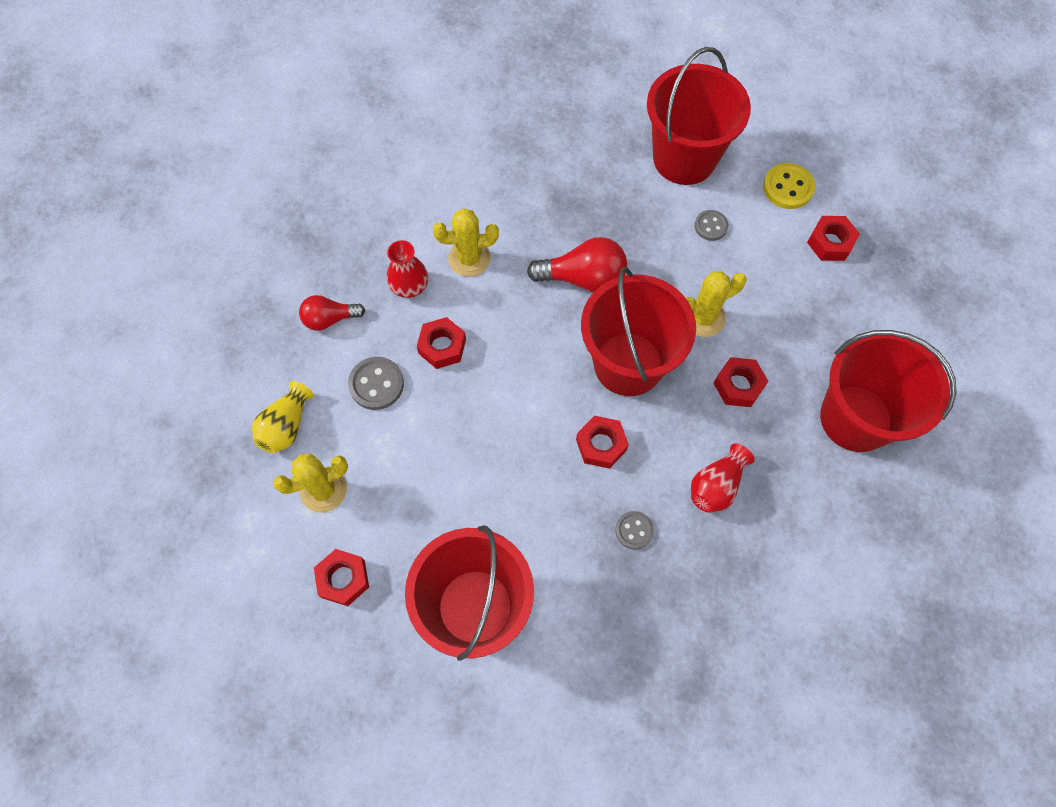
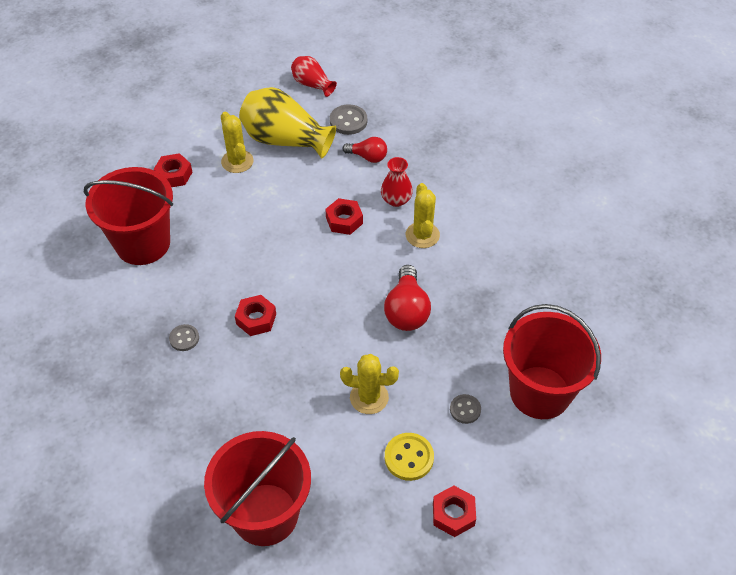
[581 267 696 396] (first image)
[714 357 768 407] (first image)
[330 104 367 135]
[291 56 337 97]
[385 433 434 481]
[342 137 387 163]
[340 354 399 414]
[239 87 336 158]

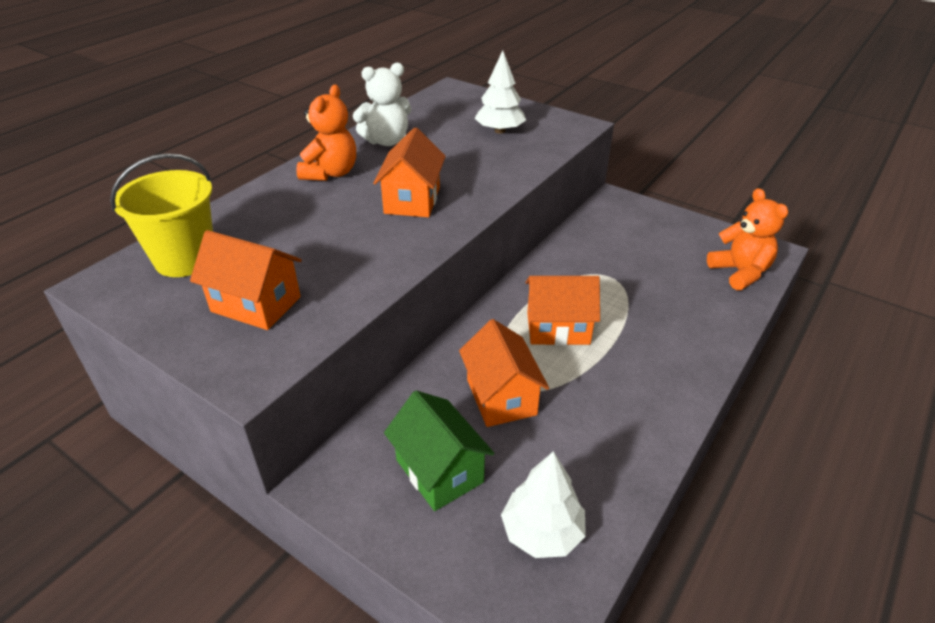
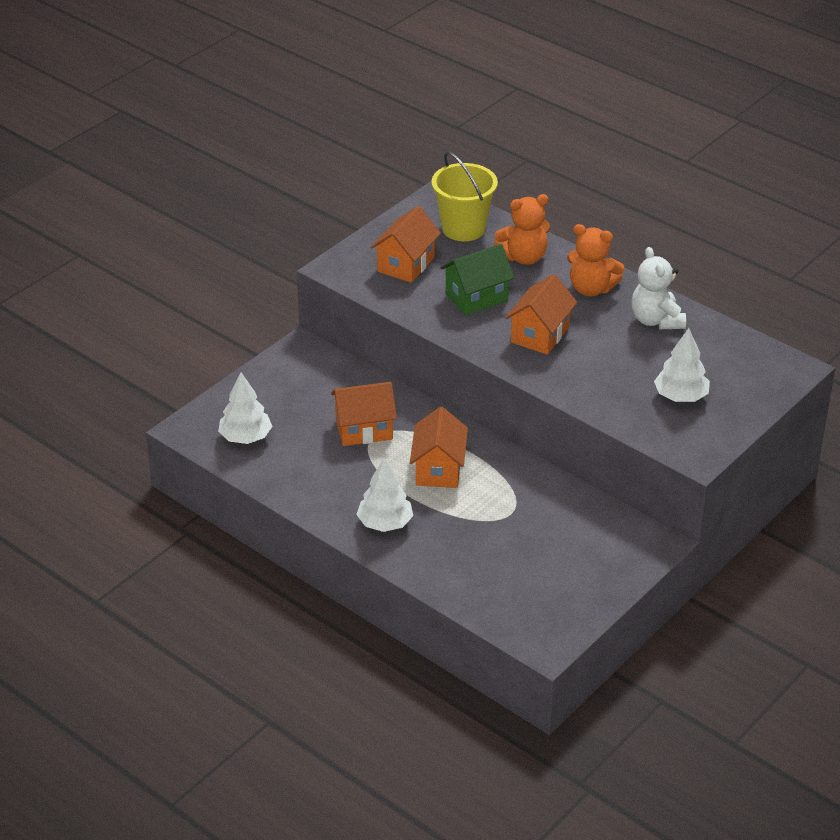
[356 458 413 532]
[441 244 514 315]
[494 194 550 265]
[505 274 577 355]

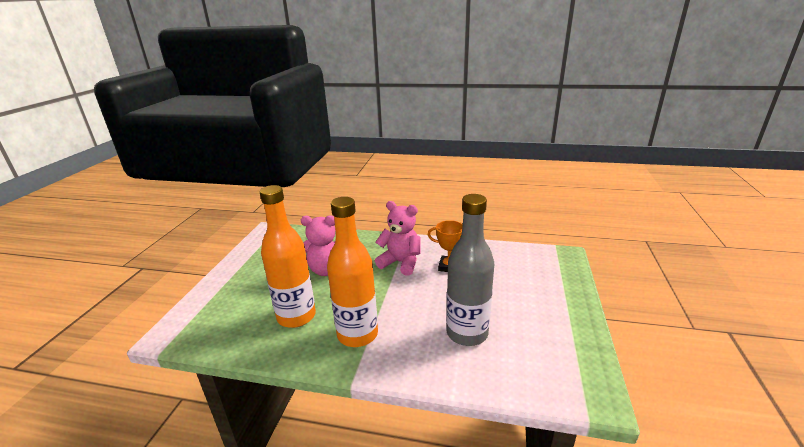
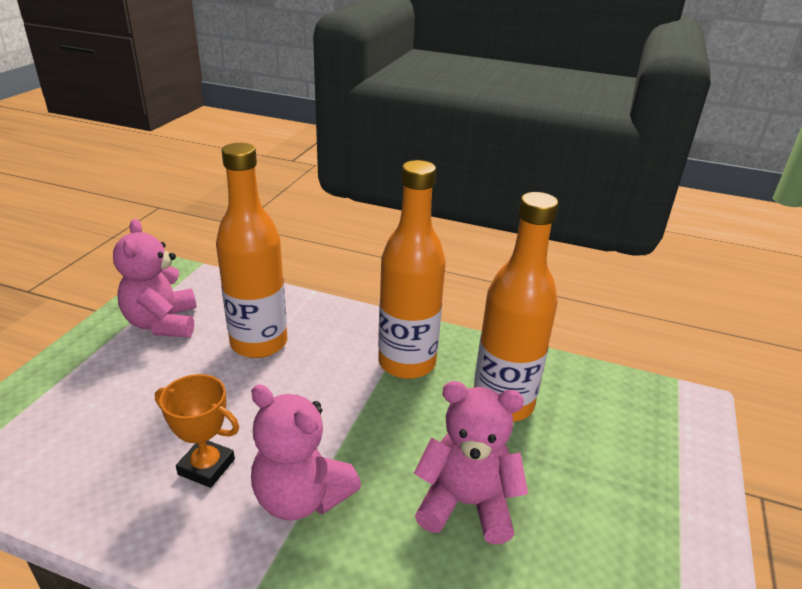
[113 219 197 337]
[216 143 287 358]

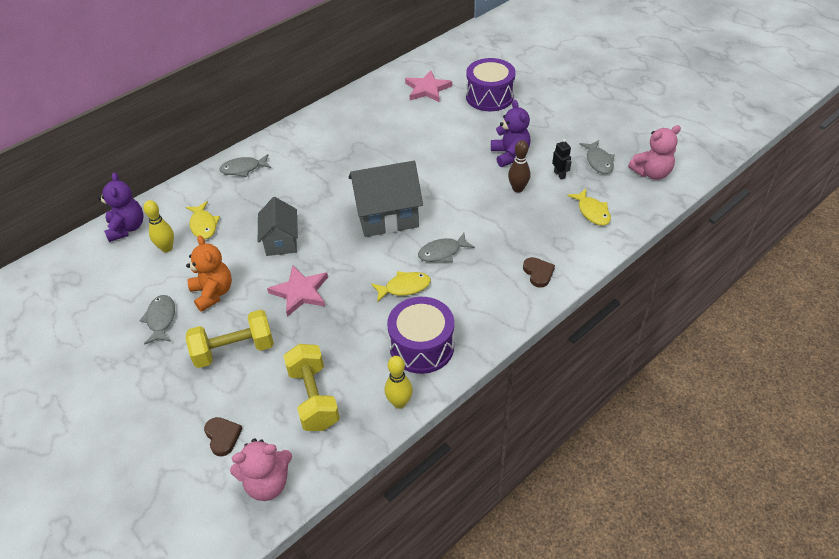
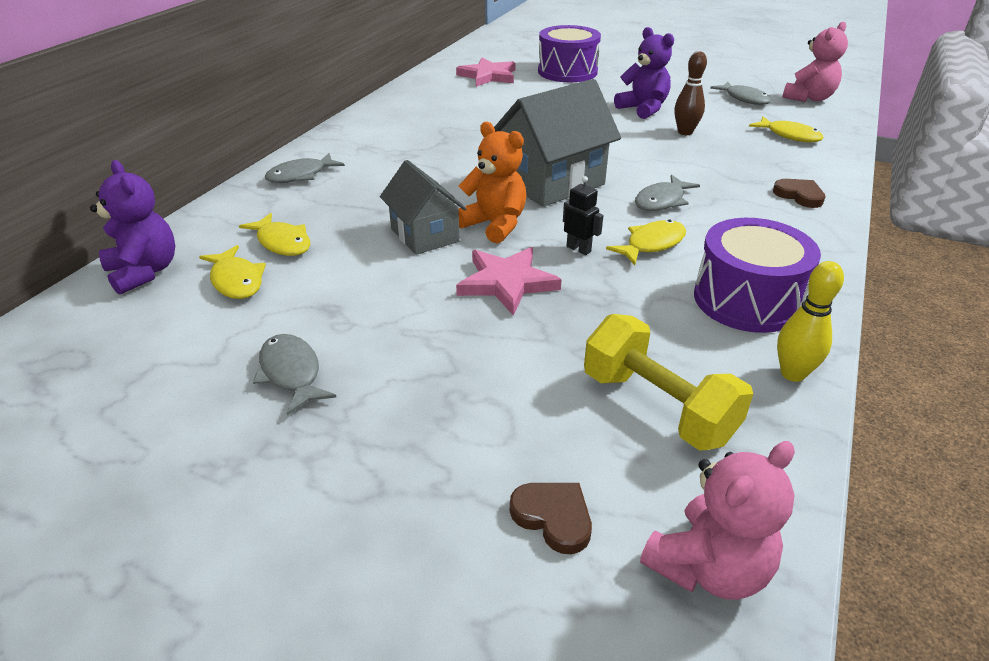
[186 310 274 368] (first image)
[458 122 527 244]
[563 176 603 255]
[199 245 266 299]

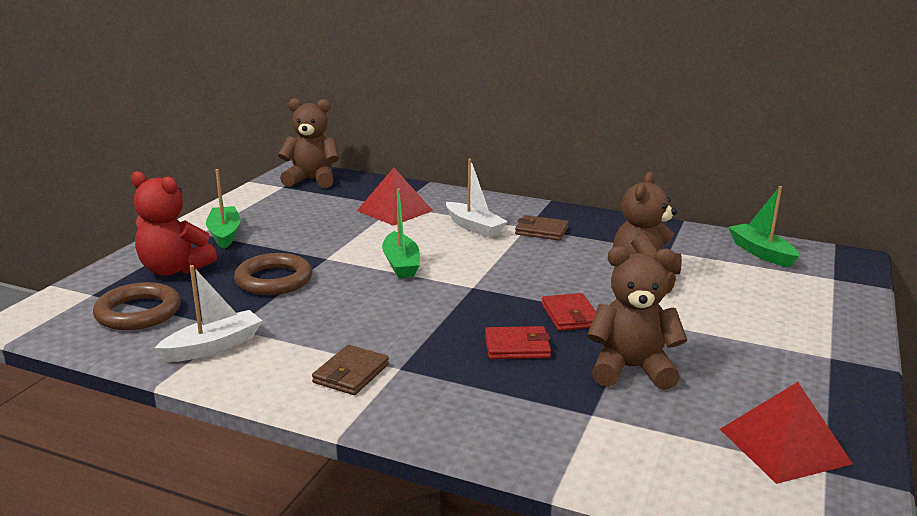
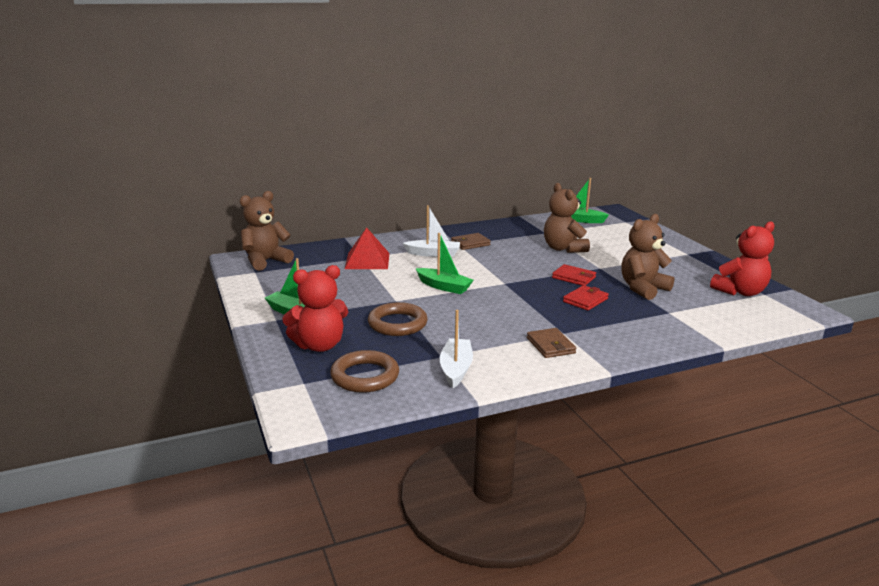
[710 221 775 296]

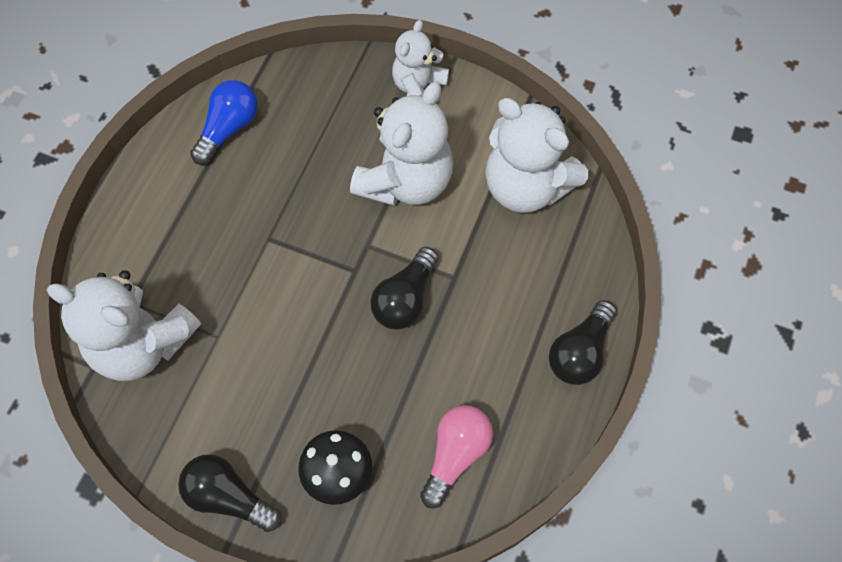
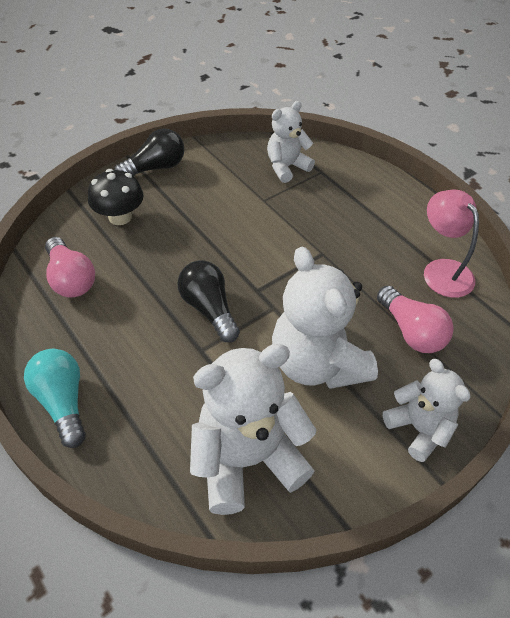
[377 285 454 353]
[424 189 479 298]
[24 349 86 448]
[267 101 315 183]

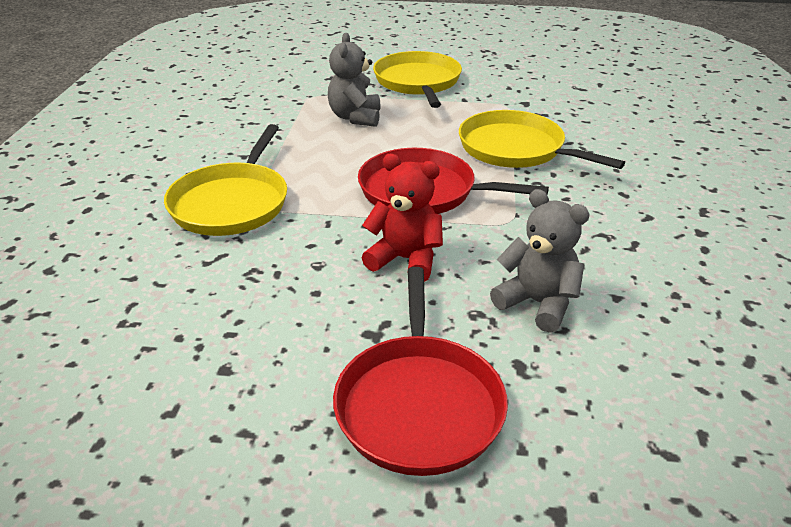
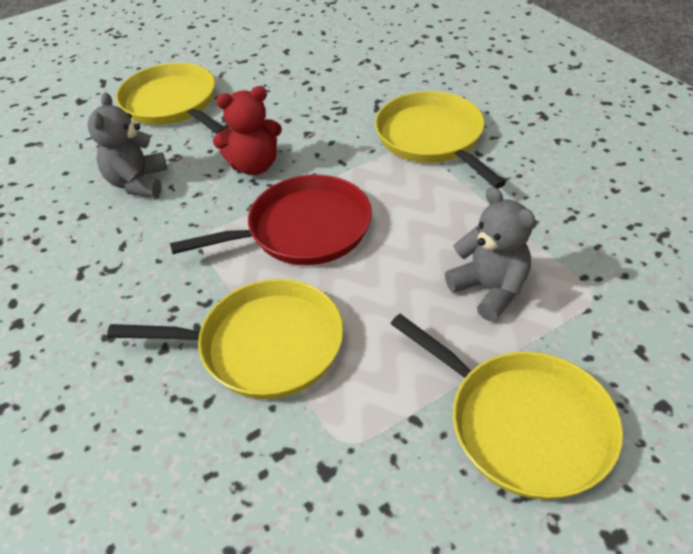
[116 63 225 134]
[88 92 167 198]

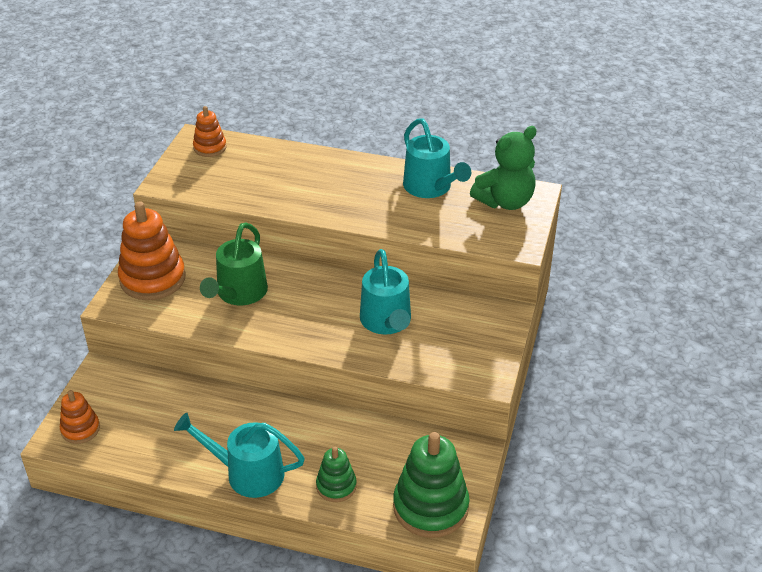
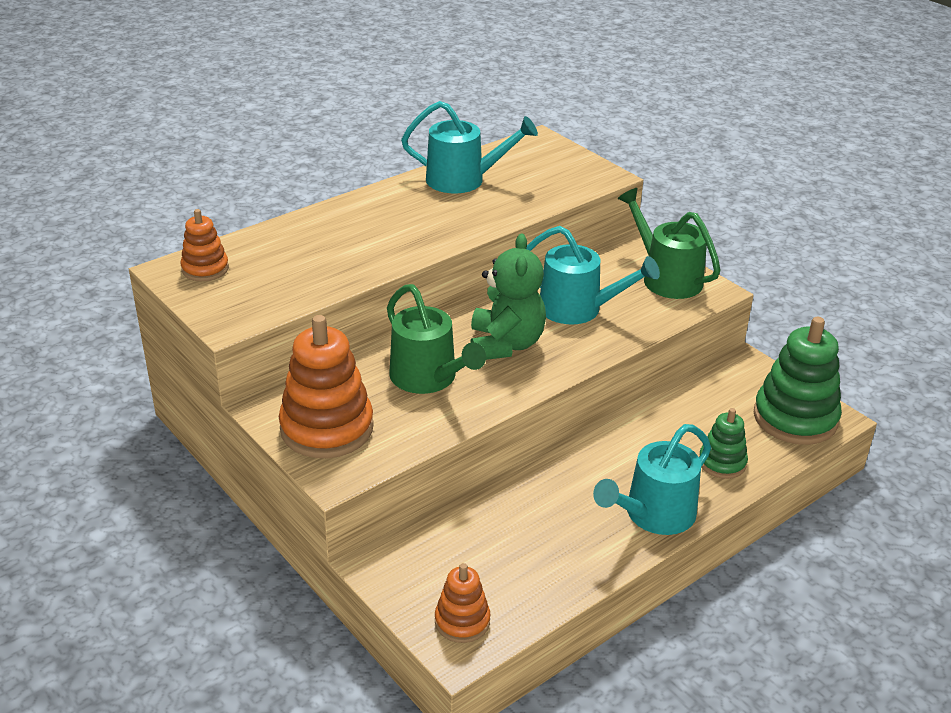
[618 188 721 299]
[470 234 546 360]

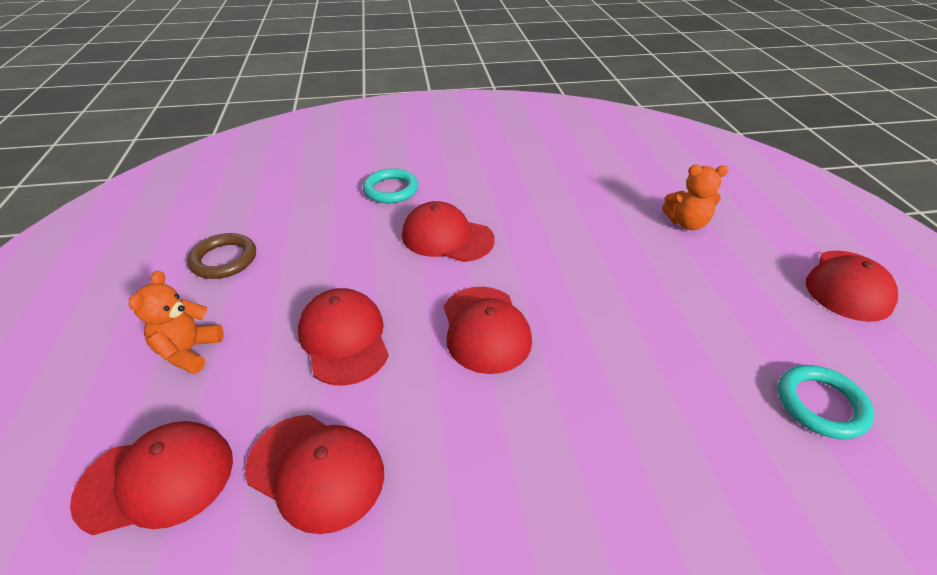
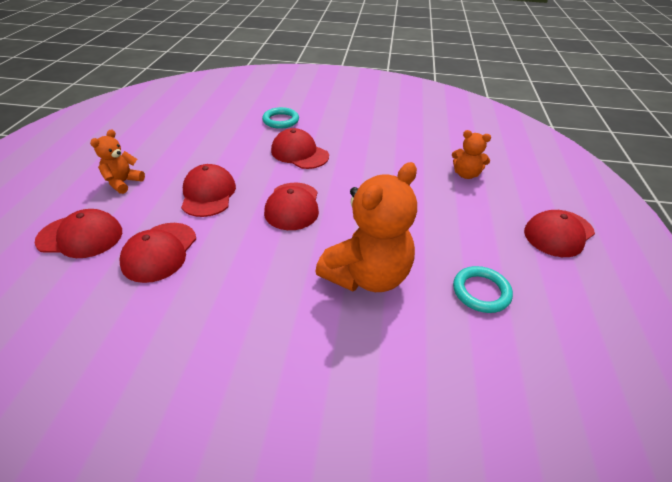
[187 233 256 279] (first image)
[315 162 417 292]
[120 223 196 283]

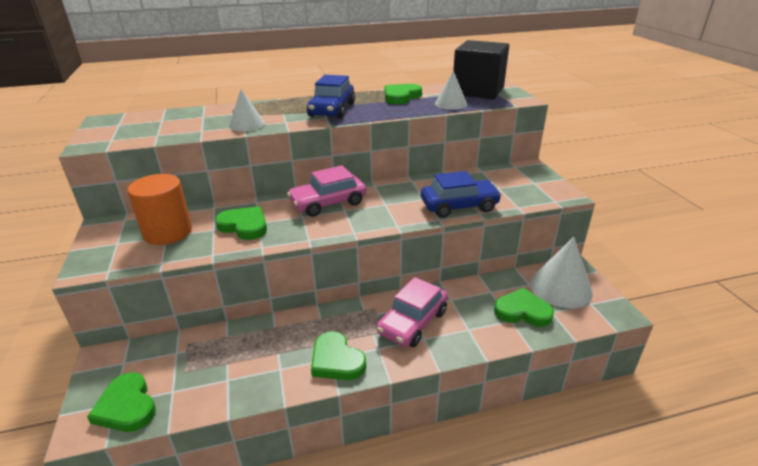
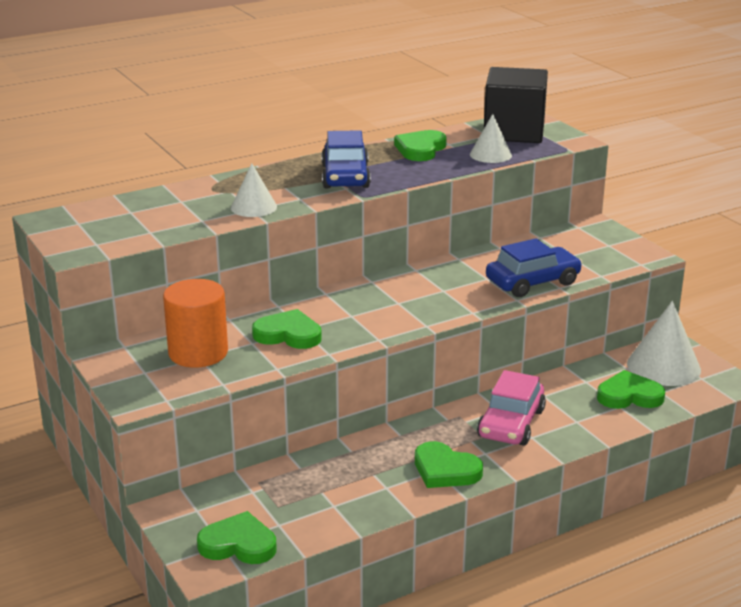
[287 165 366 217] (first image)
[197 511 277 564]

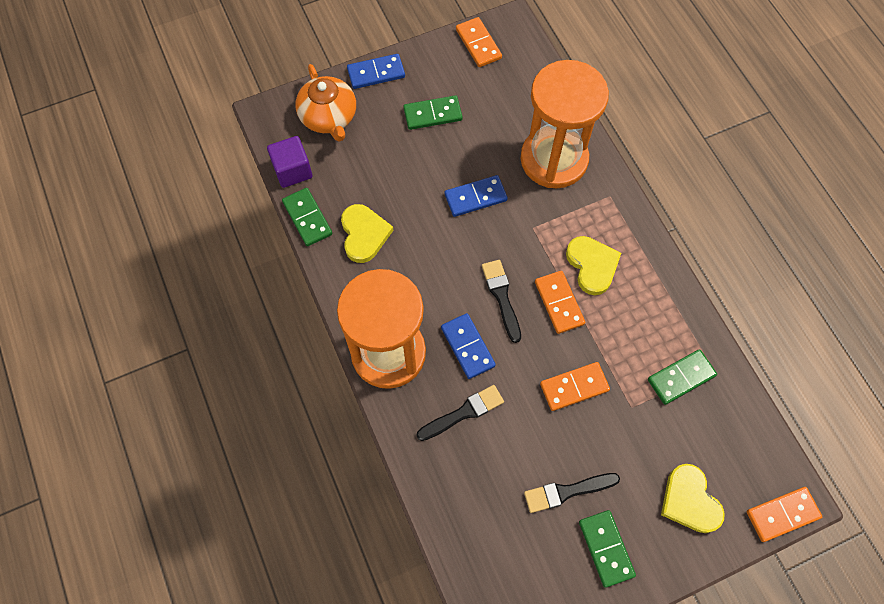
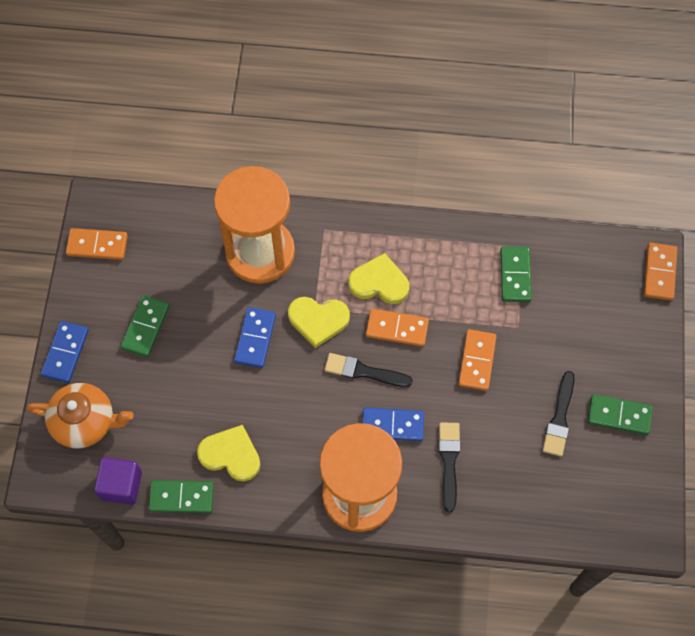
[288 297 350 348]

